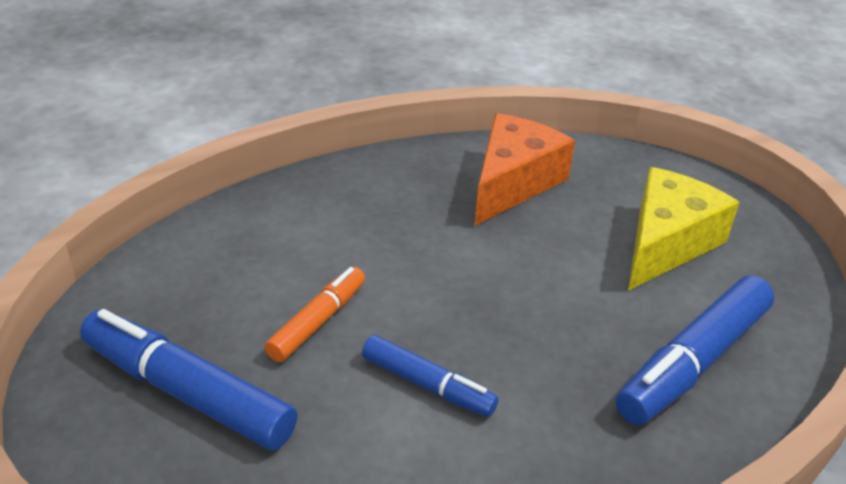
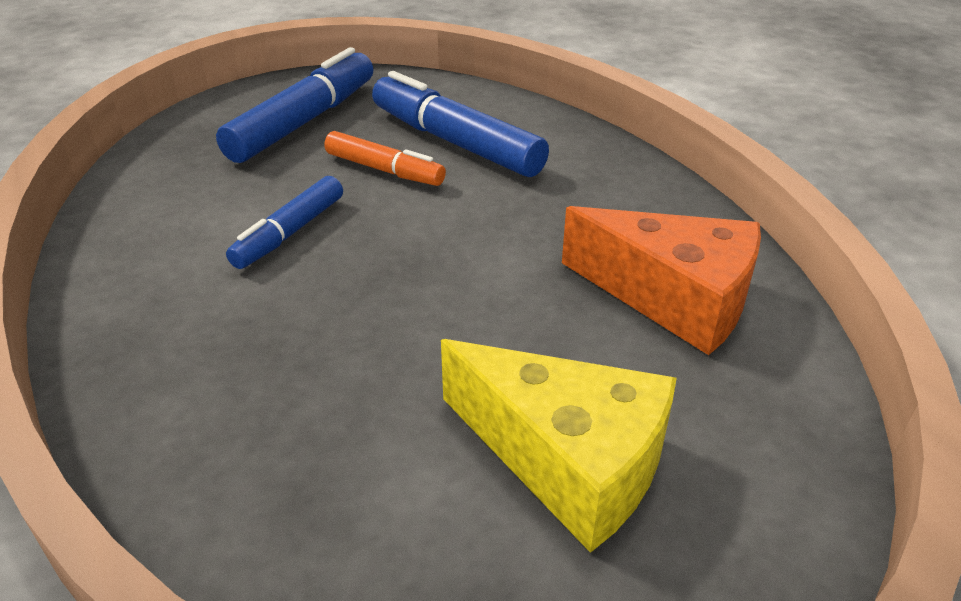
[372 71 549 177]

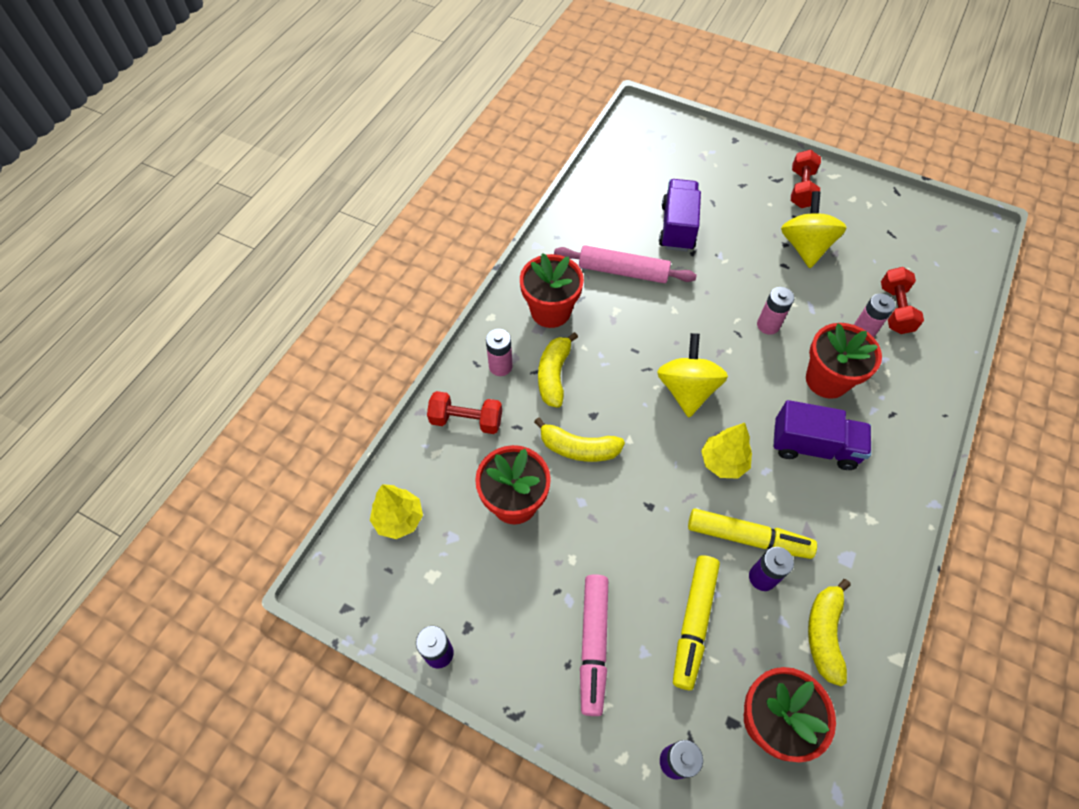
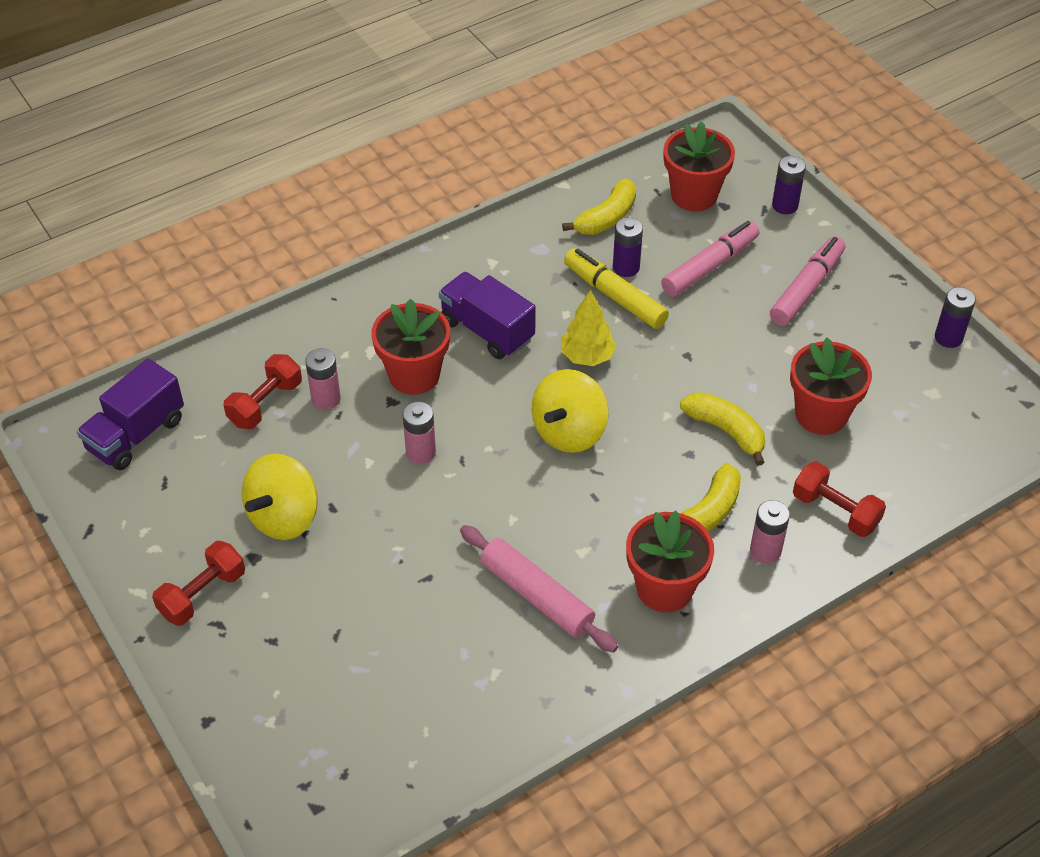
[370 484 423 539] (first image)
[77 358 184 470]
[661 221 759 297]

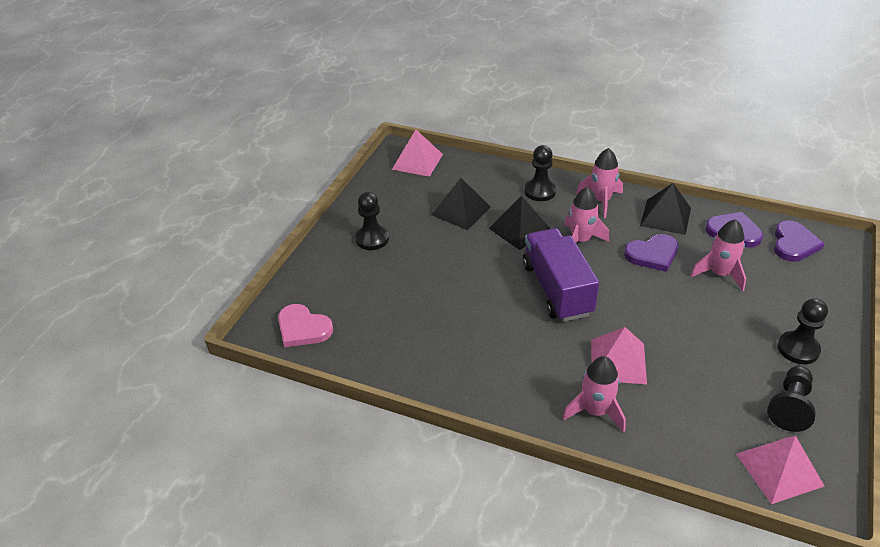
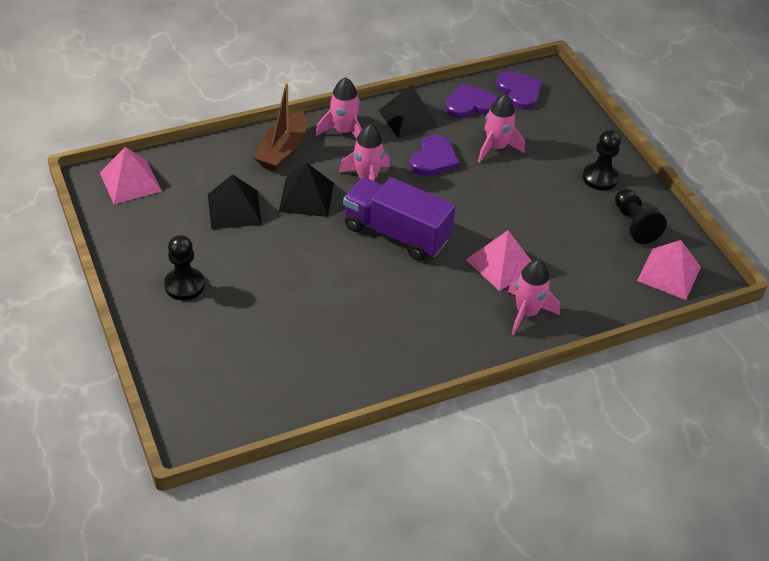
[278 304 333 347] (first image)
[254 82 307 171]

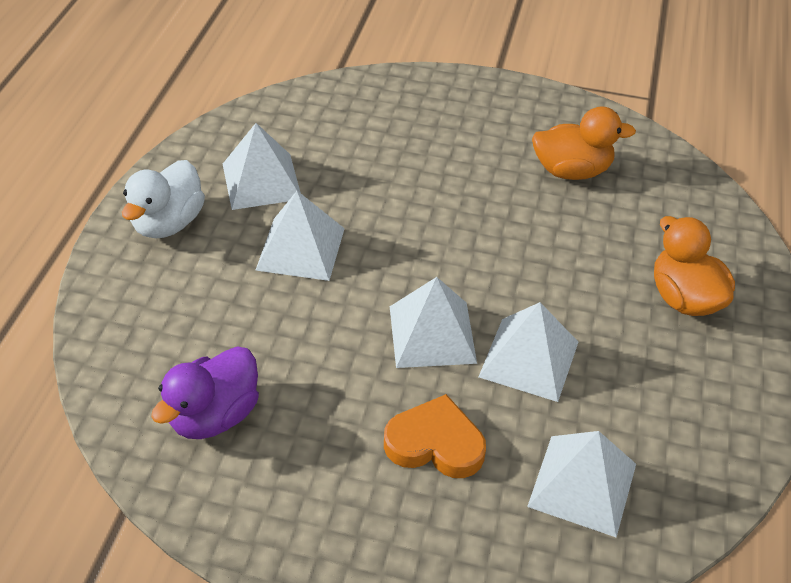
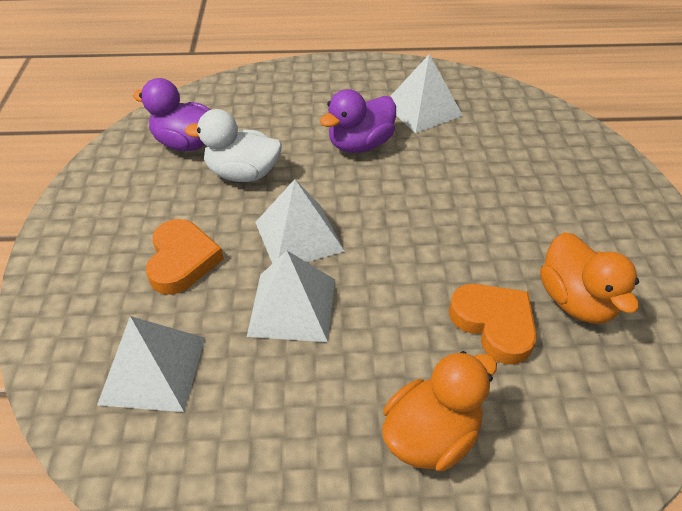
[449 284 537 365]
[185 109 282 182]
[320 89 396 153]

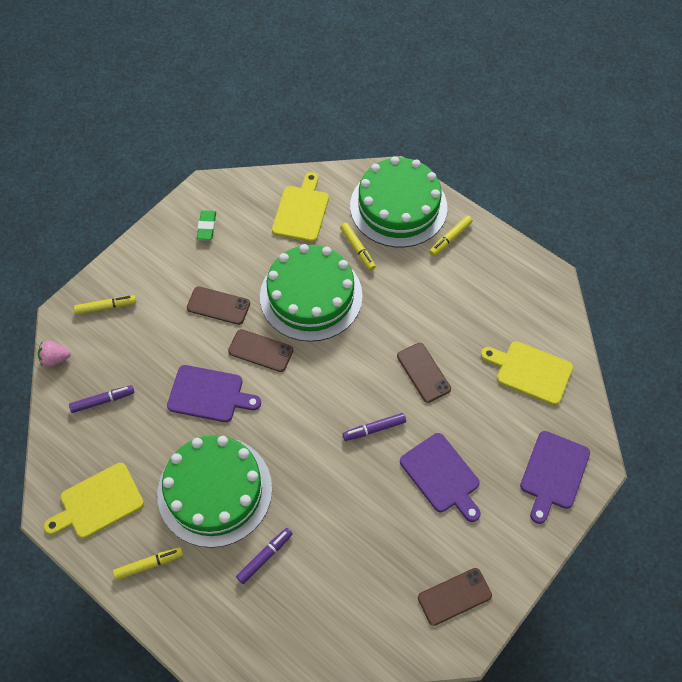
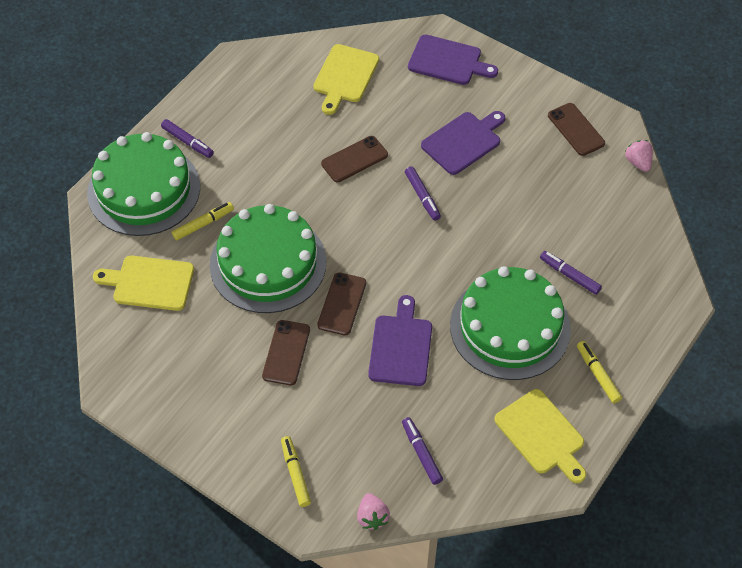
[197 210 216 240] (first image)
[625 140 653 172]
[161 119 214 158]

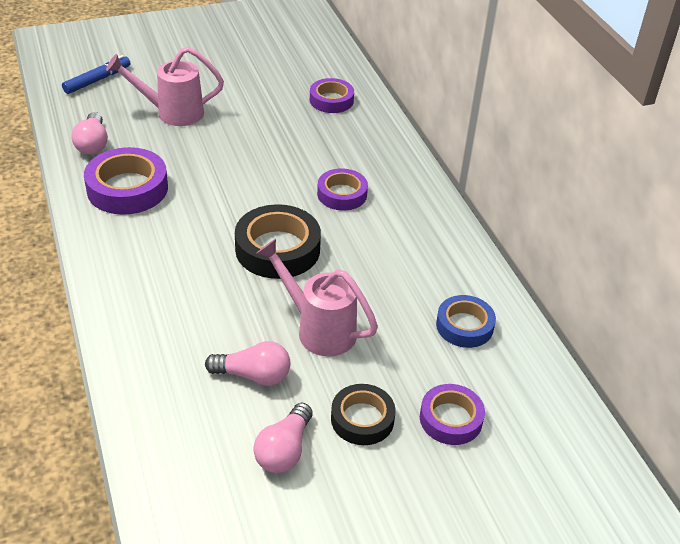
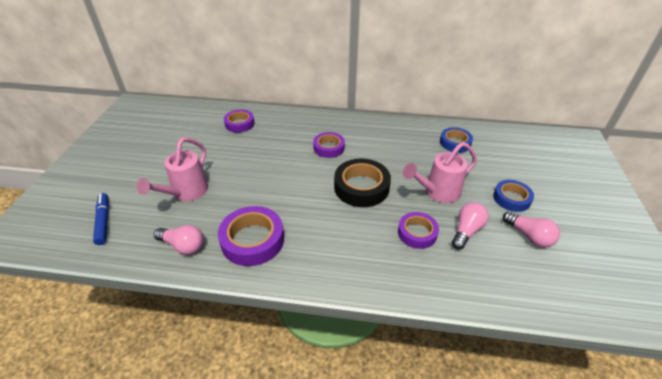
[398 212 439 249]
[493 180 534 212]

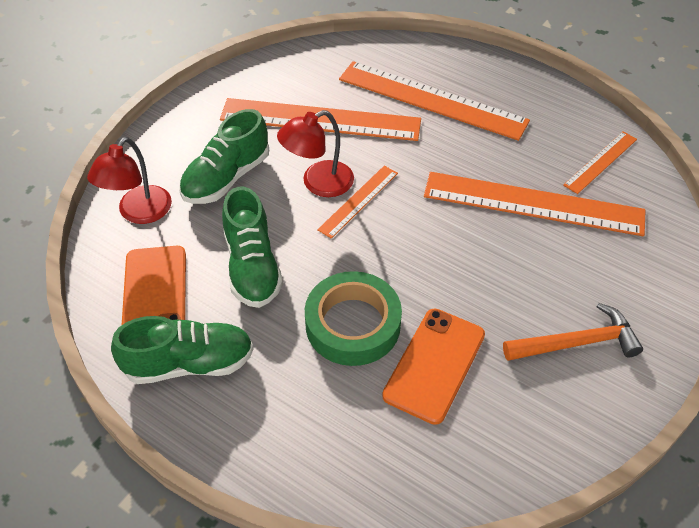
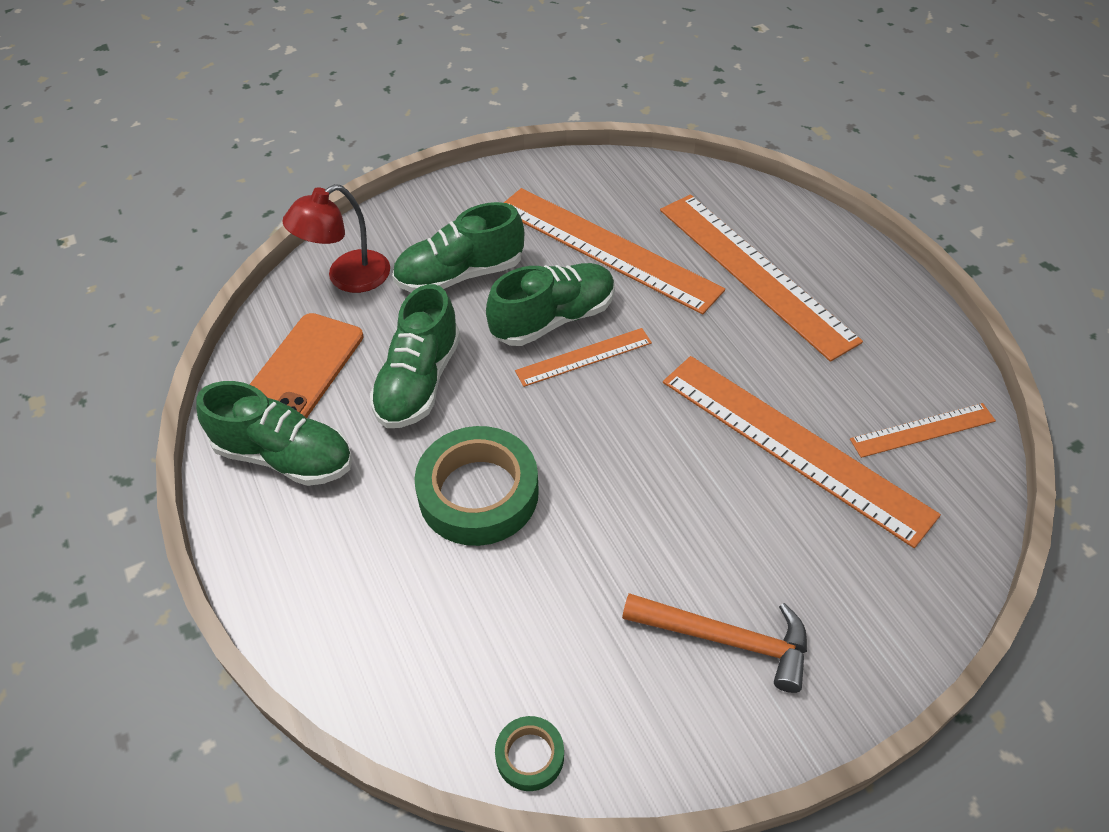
[382 308 485 425] (first image)
[495 716 564 791]
[486 263 615 346]

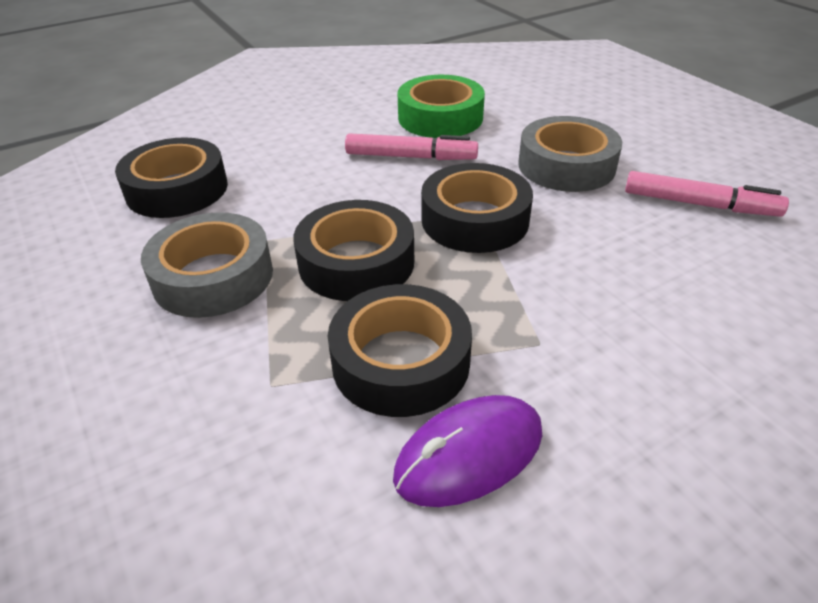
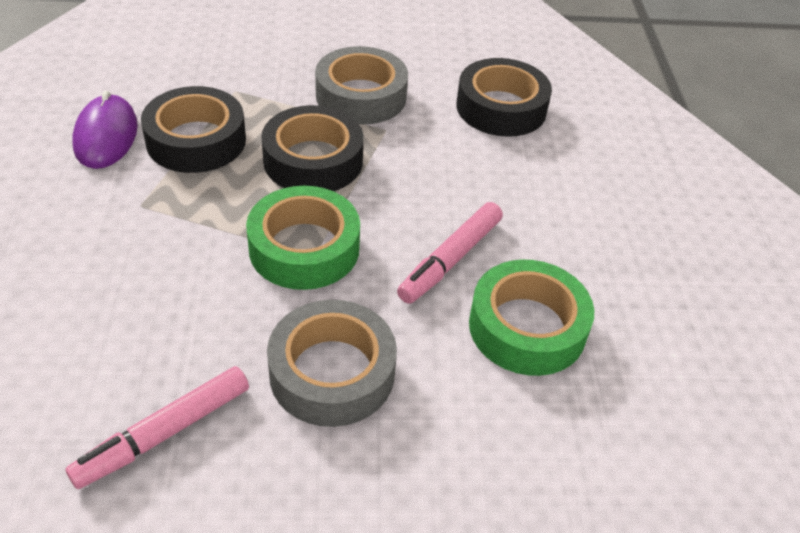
[246 186 360 290]

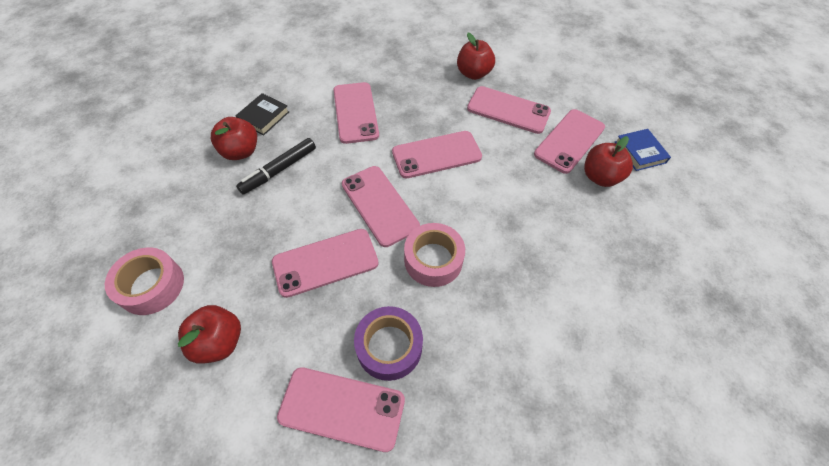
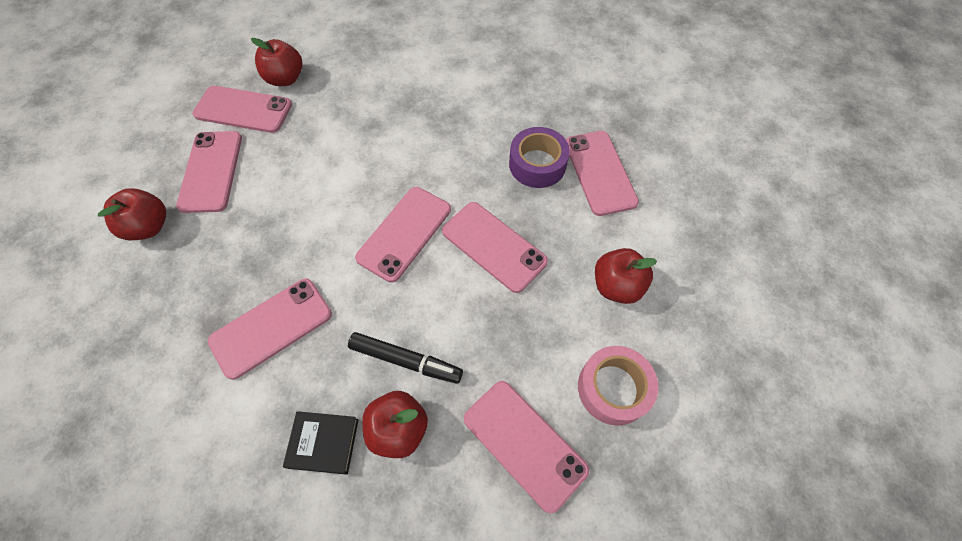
[404 223 465 287] (first image)
[615 129 671 171] (first image)
[464 381 589 513]

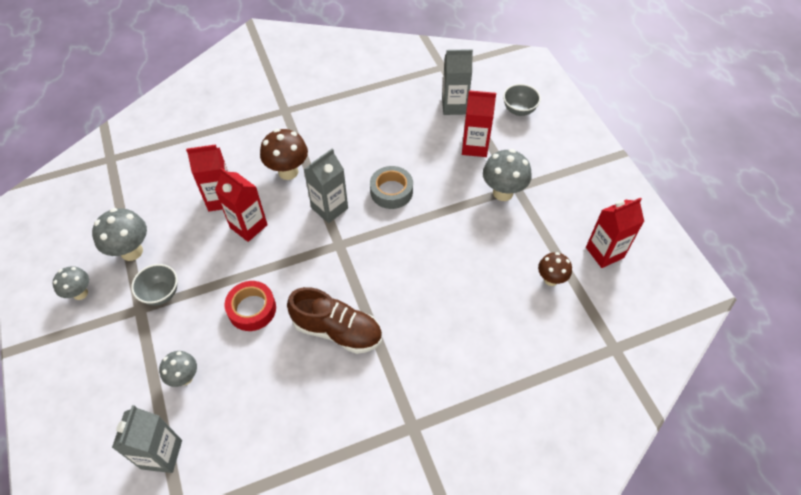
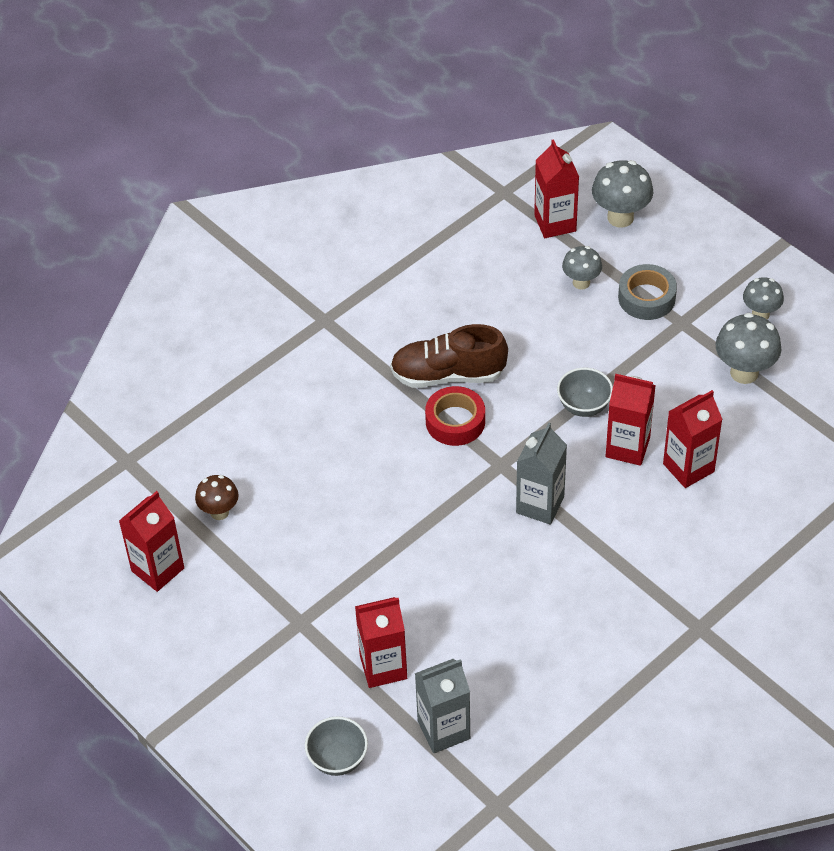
[260 129 308 180] (first image)
[557 368 613 417]
[425 386 485 446]
[618 264 677 320]
[592 160 653 228]
[534 139 579 238]

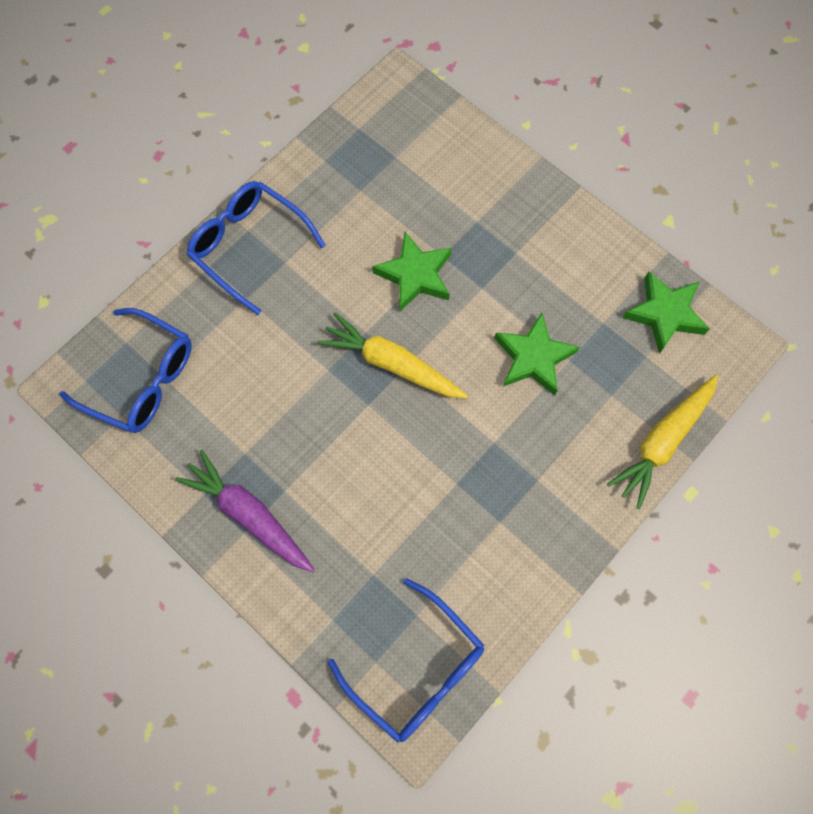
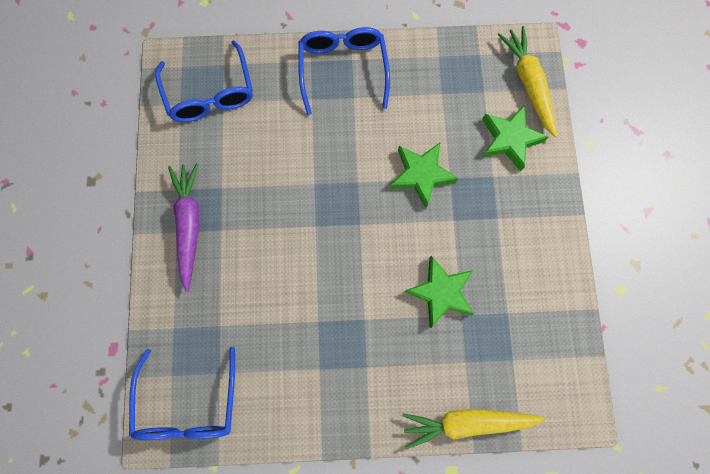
[498 26 557 137]
[482 105 549 171]

